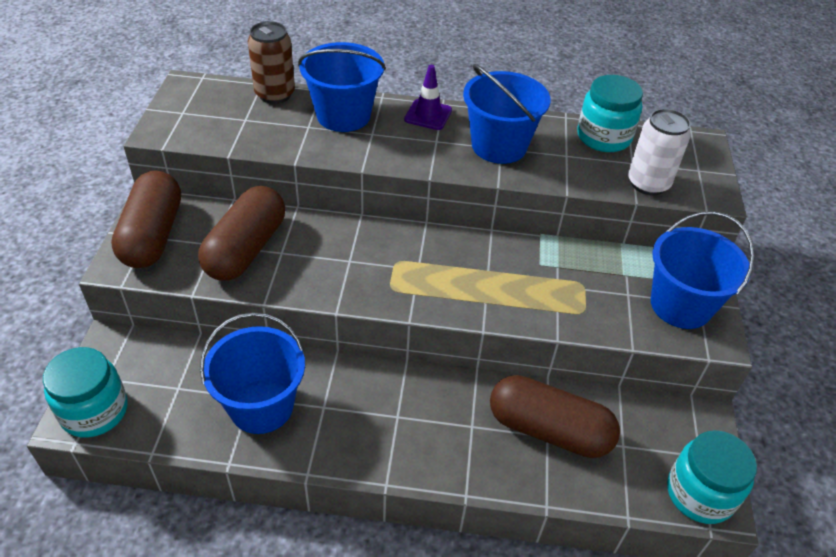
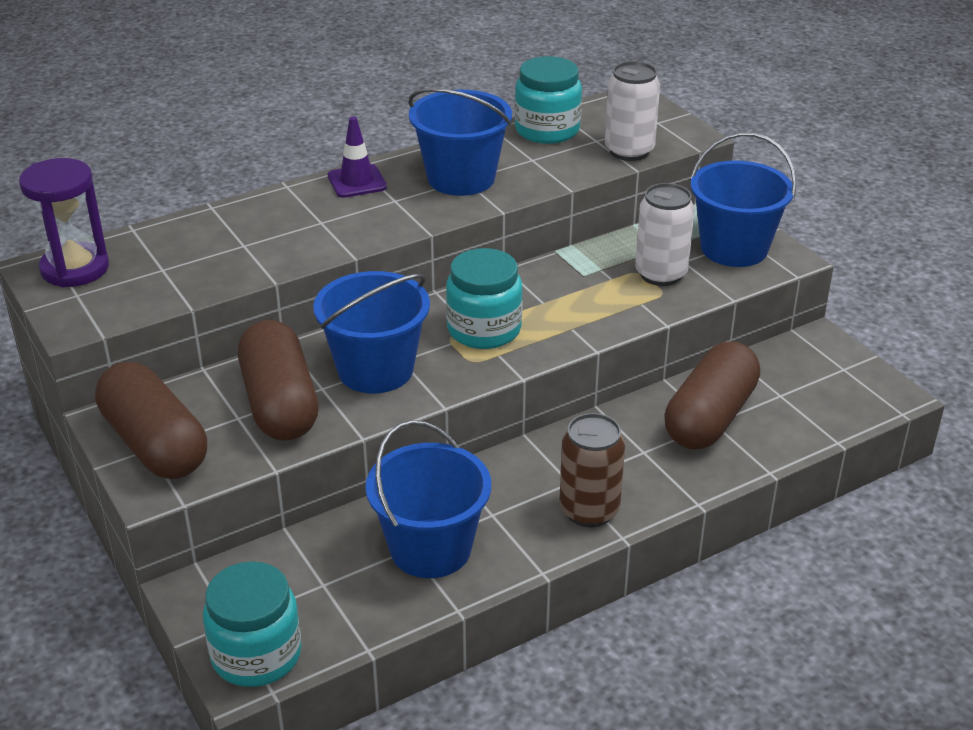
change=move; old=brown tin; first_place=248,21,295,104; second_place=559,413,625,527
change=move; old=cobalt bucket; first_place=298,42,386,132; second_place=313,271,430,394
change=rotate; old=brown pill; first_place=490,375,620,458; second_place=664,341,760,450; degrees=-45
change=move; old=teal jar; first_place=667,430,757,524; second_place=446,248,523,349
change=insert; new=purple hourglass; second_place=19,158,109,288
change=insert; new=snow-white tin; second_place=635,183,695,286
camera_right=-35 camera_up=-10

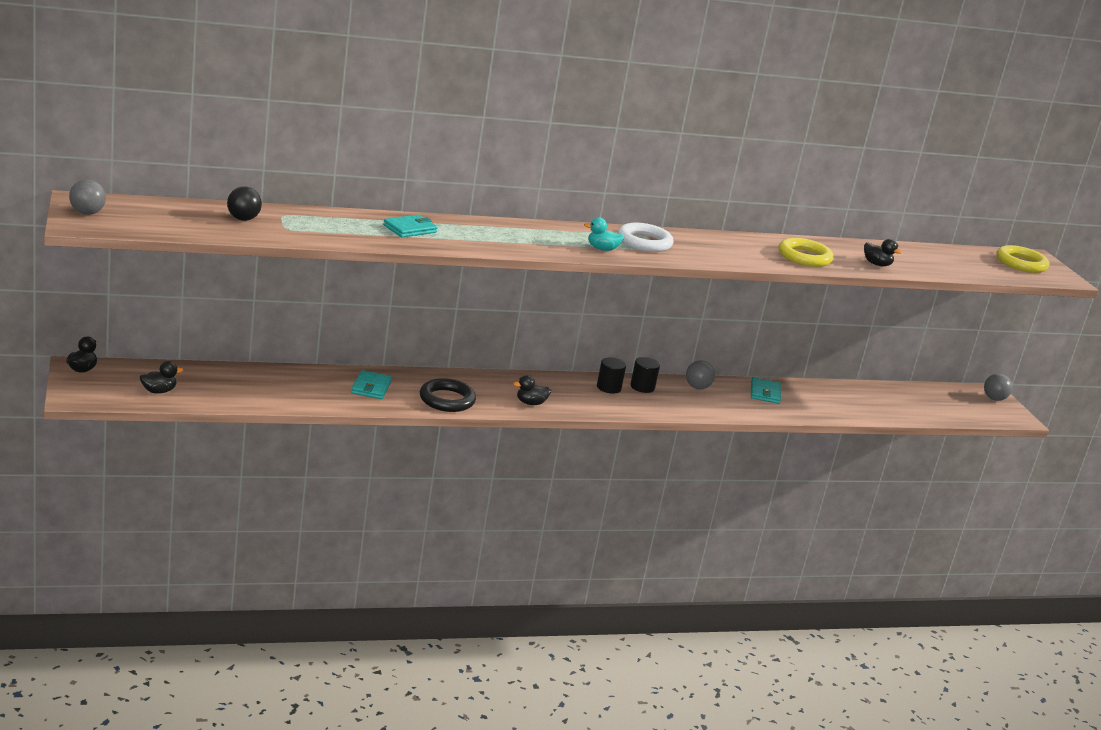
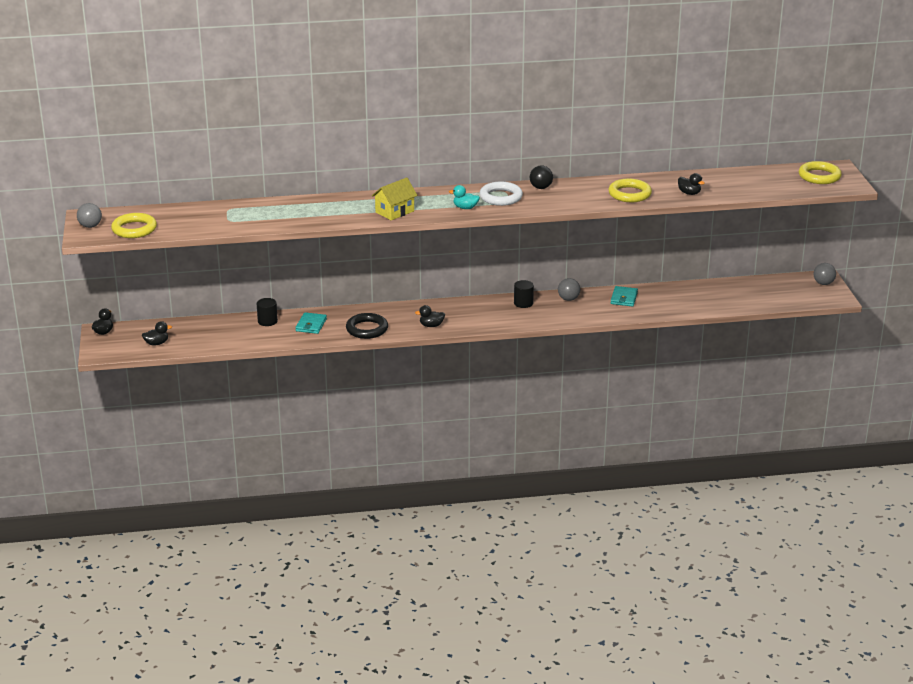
change=move; old=black ball; first_place=227,186,262,221; second_place=530,165,553,189
change=delete; old=teal billfold; first_place=383,214,438,237
change=move; old=black solid cylinder; first_place=597,357,626,394; second_place=257,298,278,326
change=insert; new=yellow cottage; second_place=372,177,418,220
change=insert; new=yellow hoop; second_place=111,213,157,238
camera_right=10 camera_up=5

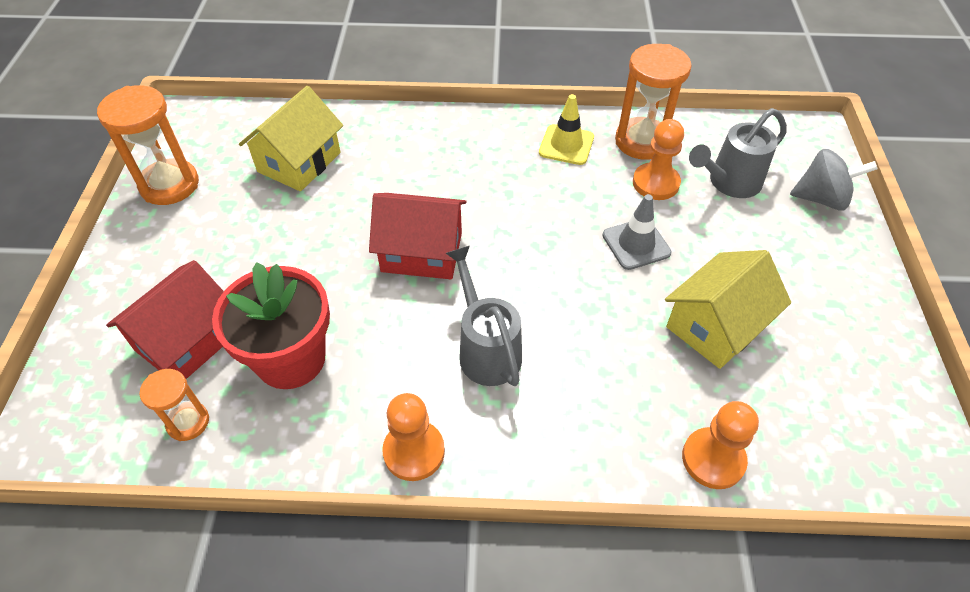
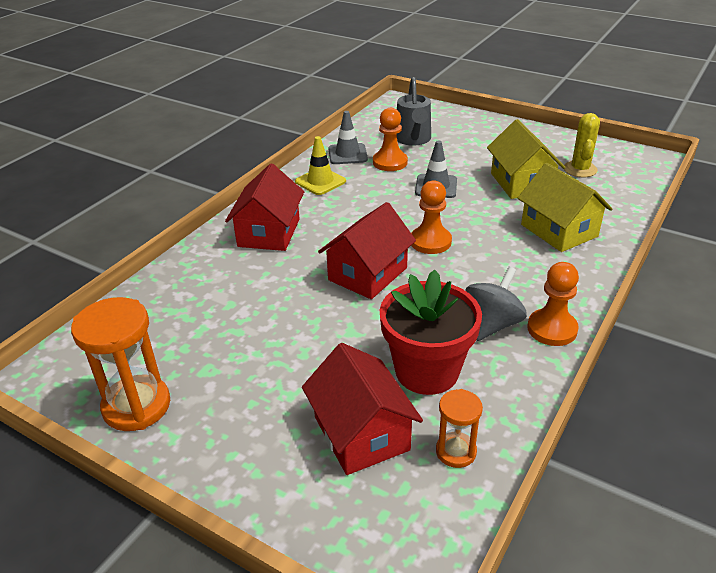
change=replace; old=bright orange hourglass; new=grey safety cone; first_place=615,44,692,160; second_place=329,111,368,164
change=move; old=yellow cottage; first_place=239,86,343,191; second_place=518,163,612,252
change=move; old=grey whirligig; first_place=790,149,878,211; second_place=465,267,527,341
change=delete; old=grey watering can; first_place=446,246,522,386
change=move; old=bright orange pawn; first_place=682,401,759,489; second_place=411,180,452,254
change=insert; new=yellow saguaro cactus; second_place=564,113,600,177
change=insert; new=red cottage; second_place=225,163,304,251
camera_right=-60 camera_up=-15

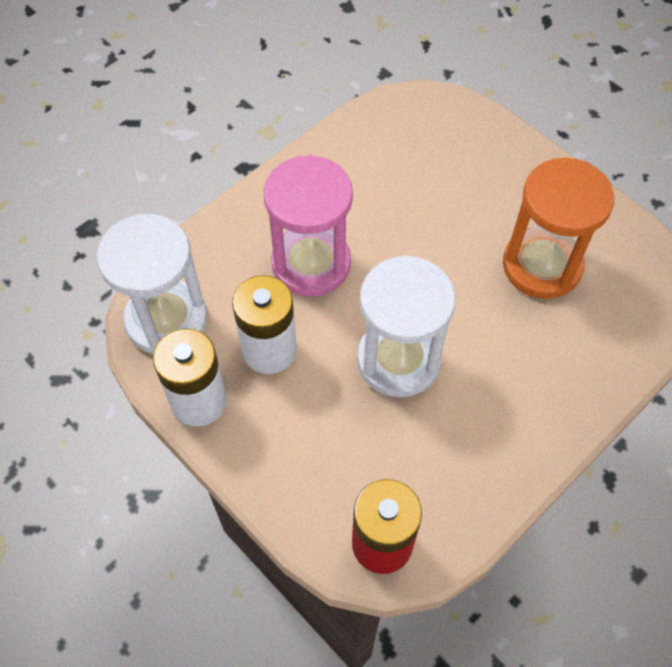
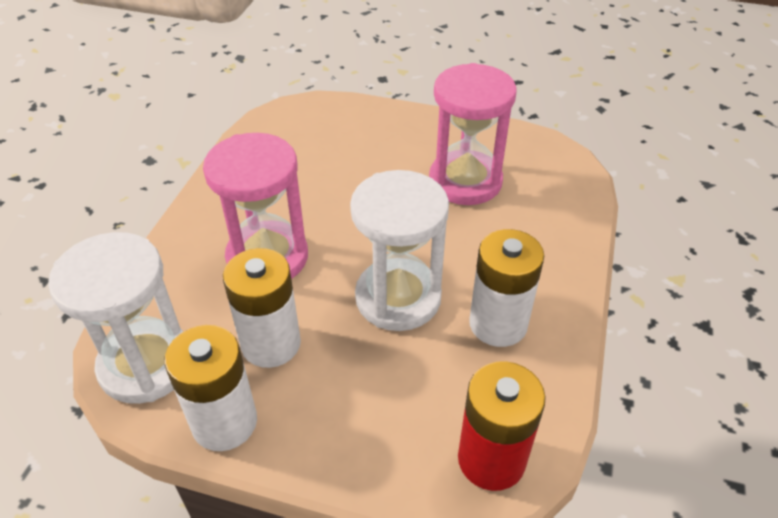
change=recolor; old=bright orange hourglass; new=rose-pink hourglass; first_place=503,158,614,299; second_place=429,63,517,205
change=insert; new=snow-white battery; second_place=469,229,544,347
camera_right=-30 camera_up=-15

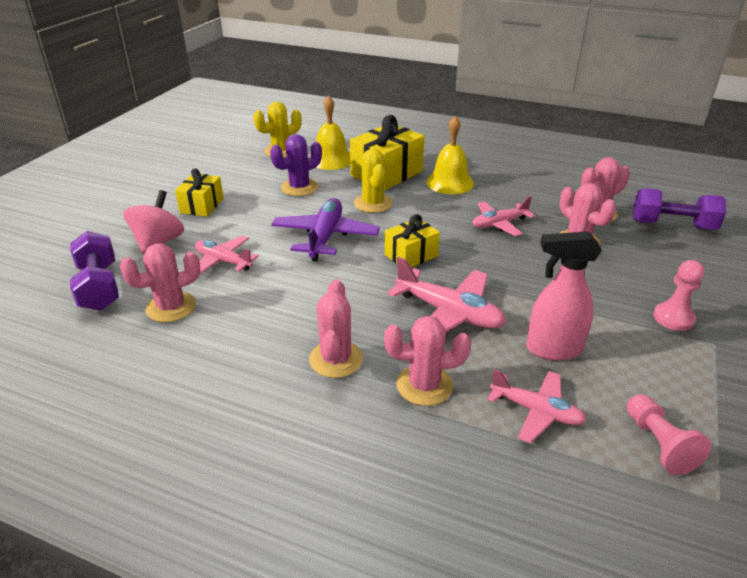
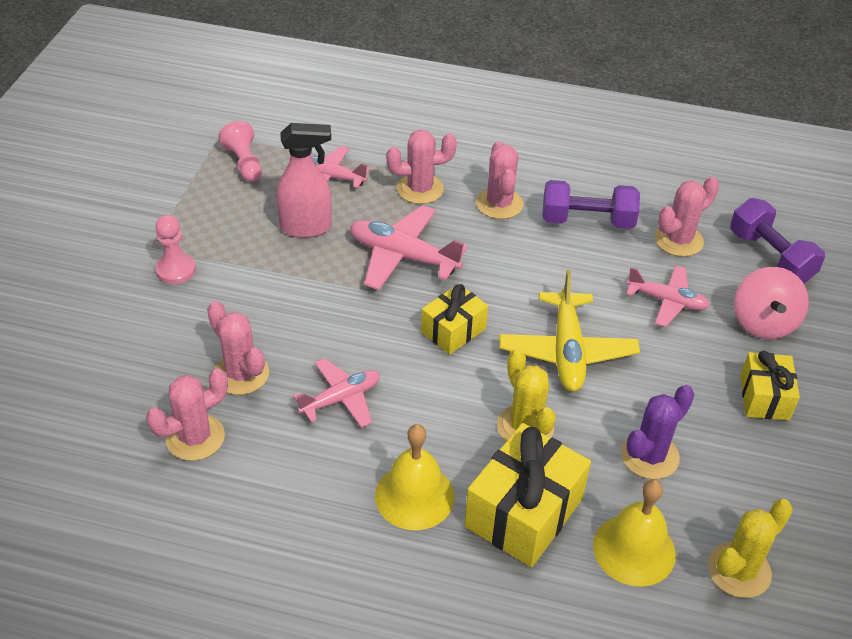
change=move; old=purple dumbbell; first_place=633,188,726,230; second_place=542,180,640,229
change=recolor; old=purple aeroplane; new=yellow aeroplane; first_place=271,198,380,261; second_place=499,269,640,391
camera_right=170 camera_up=10

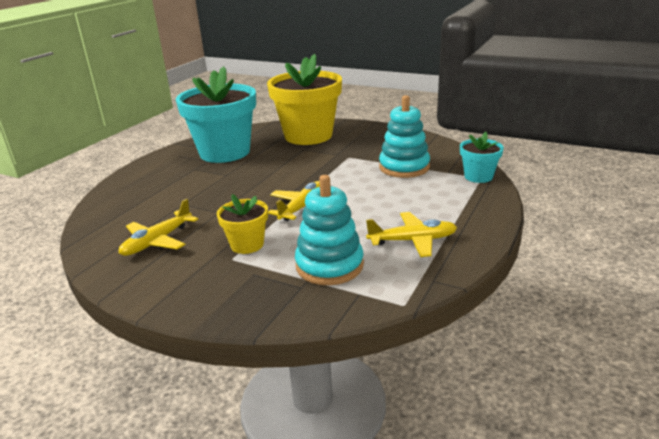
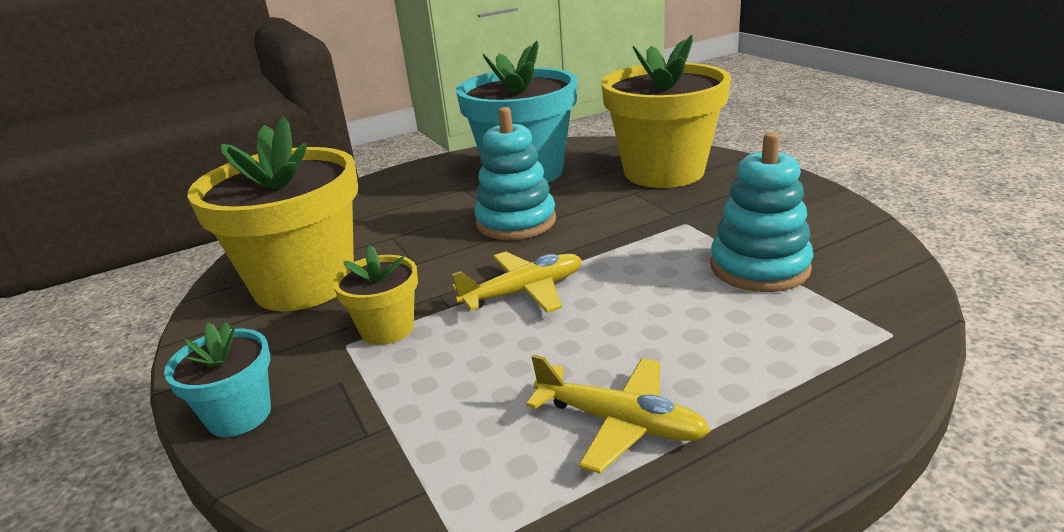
change=move; old=teal flower pot; first_place=460,132,504,183; second_place=164,322,271,437
change=move; old=teal ring stacker; first_place=295,175,364,285; second_place=474,107,556,240
change=replace; old=yellow aeroplane; new=yellow flower pot; first_place=119,199,198,256; second_place=187,117,358,311
camera_right=35 camera_up=0

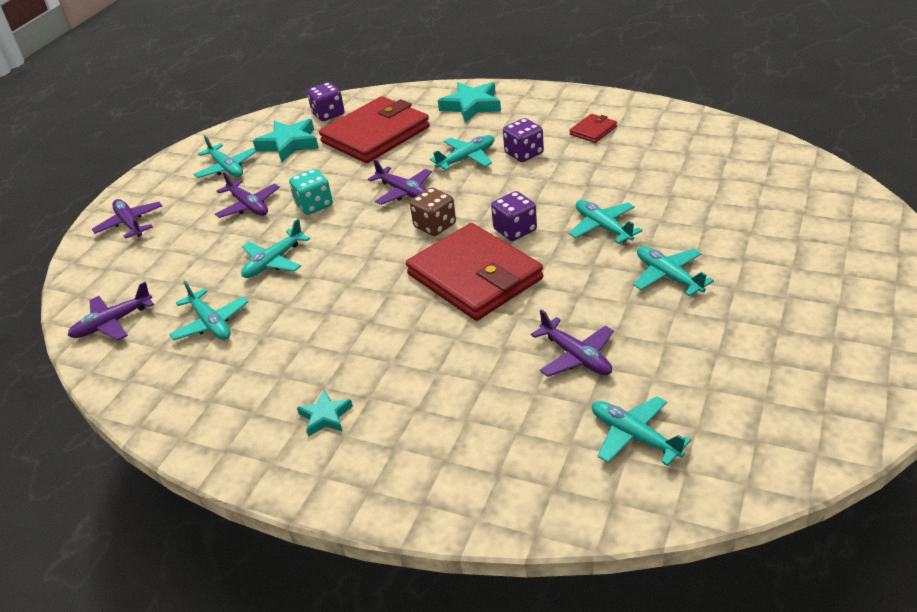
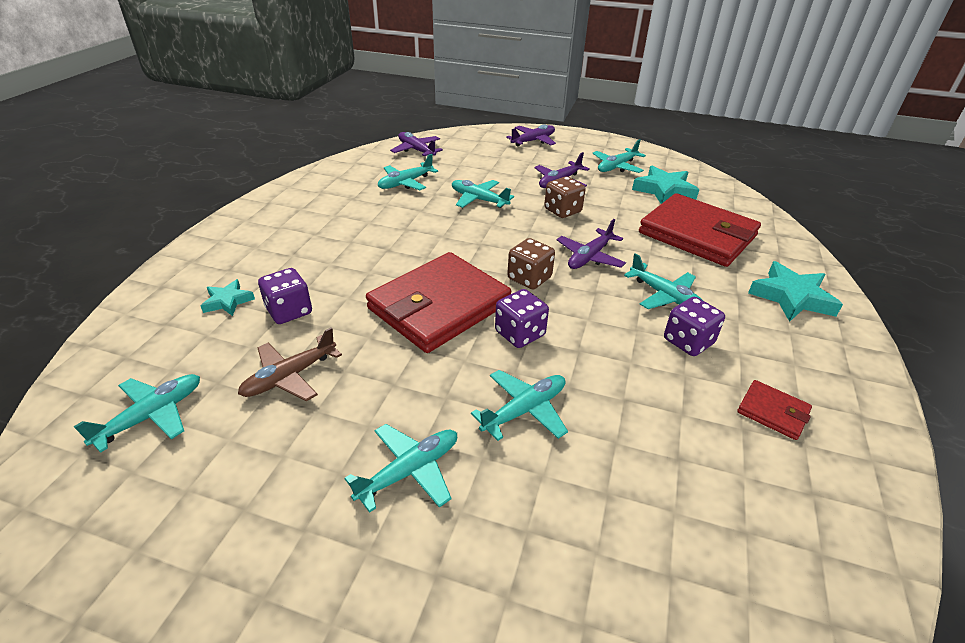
change=move; old=purple game die; first_place=307,82,345,121; second_place=258,268,312,324
change=recolor; old=teal game die; new=brown game die; first_place=289,169,333,215; second_place=544,176,586,218
change=recolor; old=purple aeroplane; new=brown aeroplane; first_place=531,309,614,377; second_place=238,327,342,401
change=move; old=teal five-pointed star; first_place=297,390,353,437; second_place=201,279,255,316
camera_right=80 camera_up=0

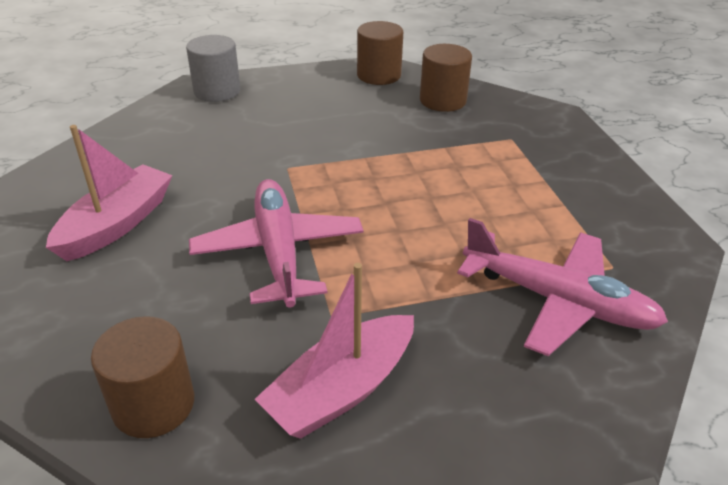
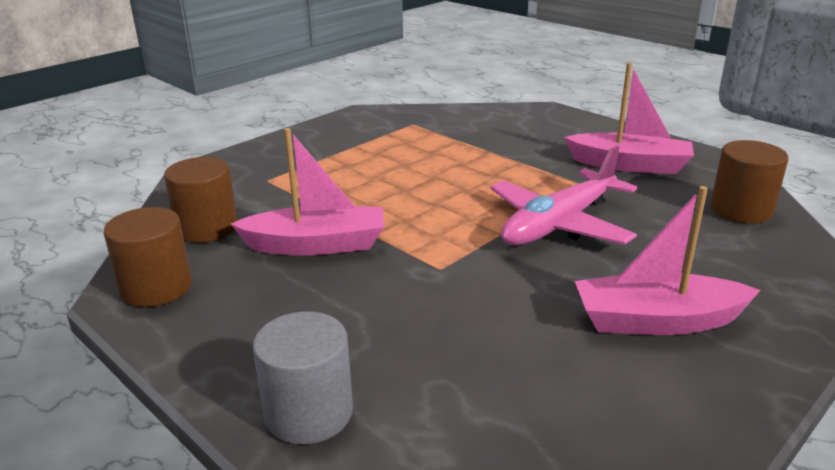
change=delete; old=rose-pink aeroplane; first_place=457,218,668,356
change=insert; new=rose-pink toy boat; second_place=231,128,384,255
camera_right=-120 camera_up=-10

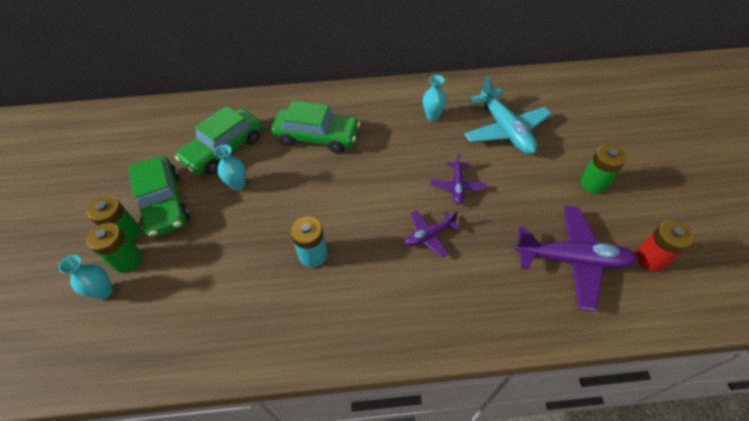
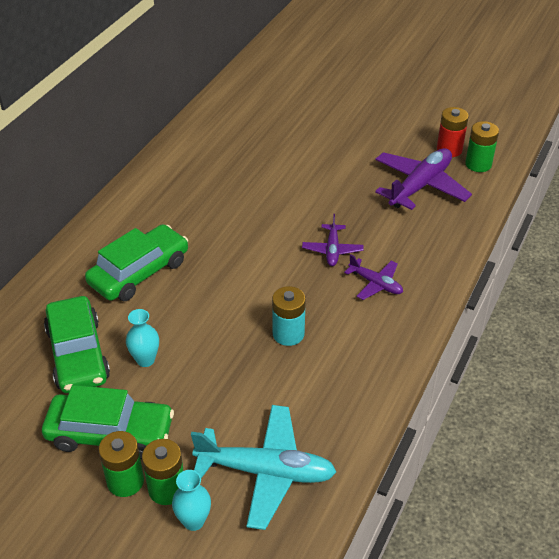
change=delete; old=teal tall vase; first_place=423,75,447,121
change=move; old=teal aeroplane; first_place=464,75,552,154; second_place=191,405,336,530
change=move; old=leaf-green battery; first_place=580,145,626,194; second_place=465,121,499,172
change=move; old=purple aeroplane; first_place=430,153,486,205; second_place=344,254,403,300
camera_right=-60 camera_up=-10

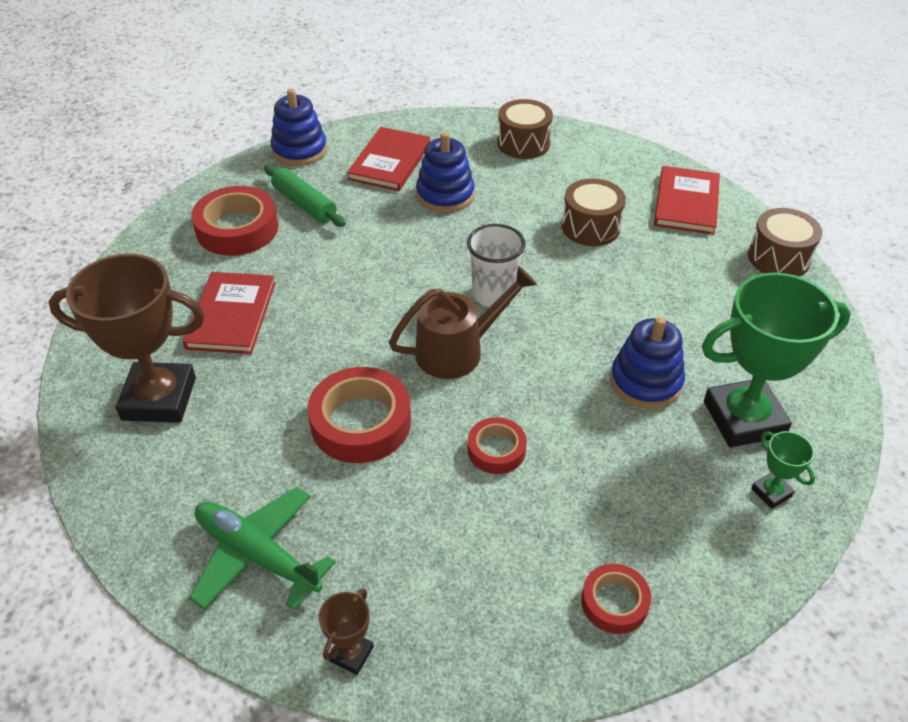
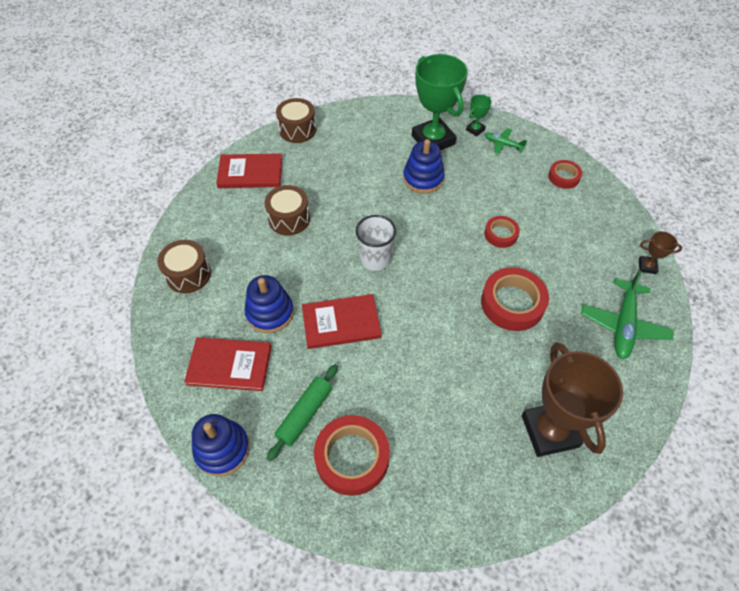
change=delete; old=brown watering can; first_place=389,266,537,379
change=move; old=red hardback; first_place=183,272,275,354; second_place=302,294,381,349
change=insert; new=leaf-green aeroplane; second_place=485,128,527,155
camera_right=-105 camera_up=10

